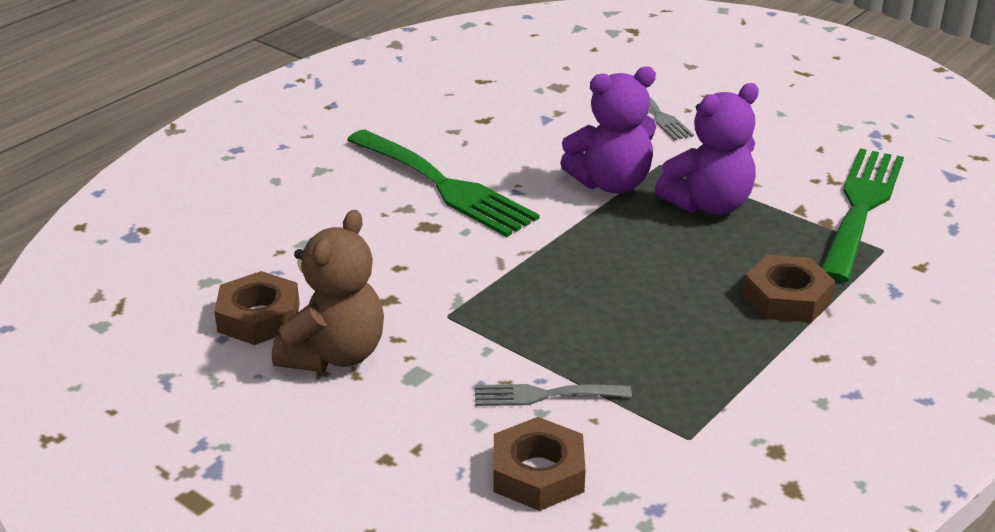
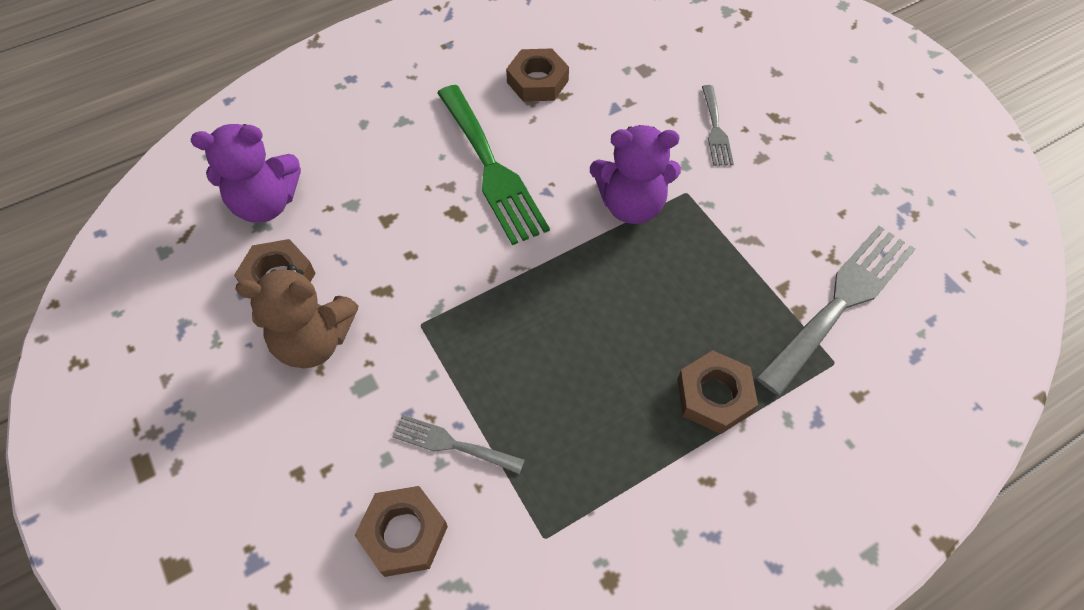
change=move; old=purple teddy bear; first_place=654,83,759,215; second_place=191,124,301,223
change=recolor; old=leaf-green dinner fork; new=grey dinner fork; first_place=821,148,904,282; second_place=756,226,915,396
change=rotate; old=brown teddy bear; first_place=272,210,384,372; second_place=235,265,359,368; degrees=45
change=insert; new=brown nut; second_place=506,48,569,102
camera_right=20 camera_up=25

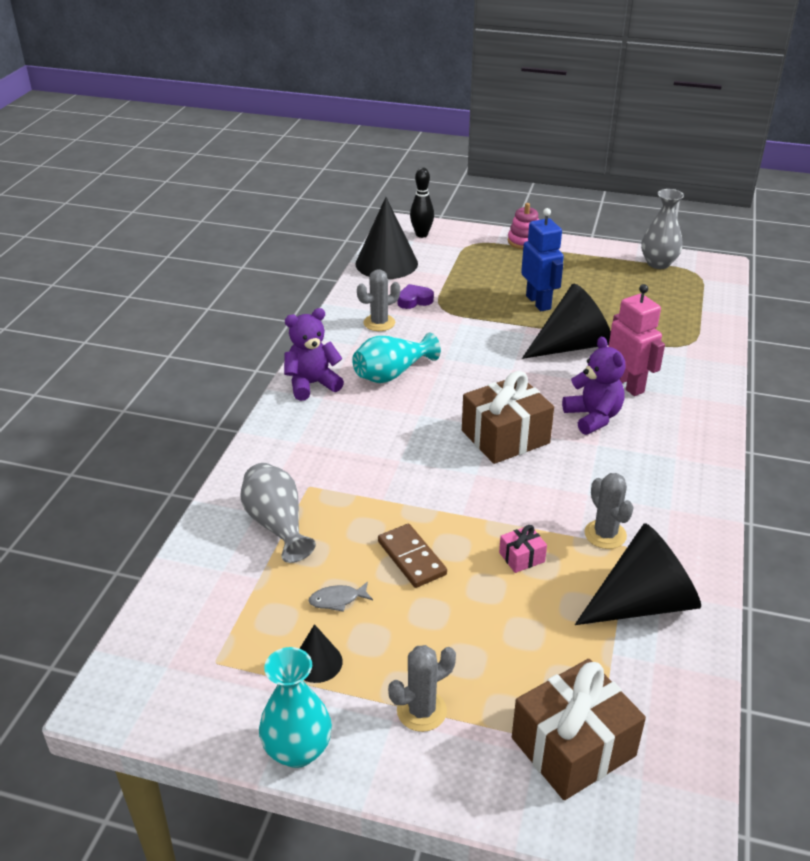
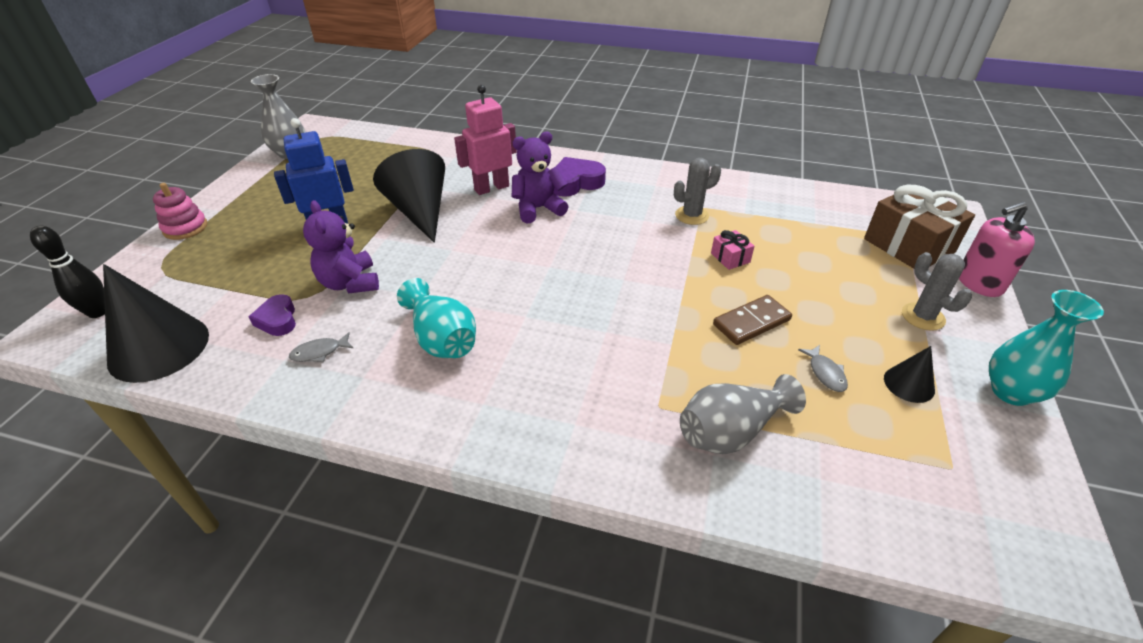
change=replace; old=grey saguaro cactus; new=grey toy fish; first_place=357,269,400,331; second_place=289,332,353,362
change=move; old=purple teddy bear; first_place=284,308,344,401; second_place=303,200,379,294
change=delete; old=brown gift; first_place=462,371,554,464
change=delete; old=black cone; first_place=575,523,701,625
change=insert; new=purple heart shape; second_place=553,157,606,197
change=insert; new=rose-pink pump bottle; second_place=959,202,1035,297
camera_right=-90 camera_up=5

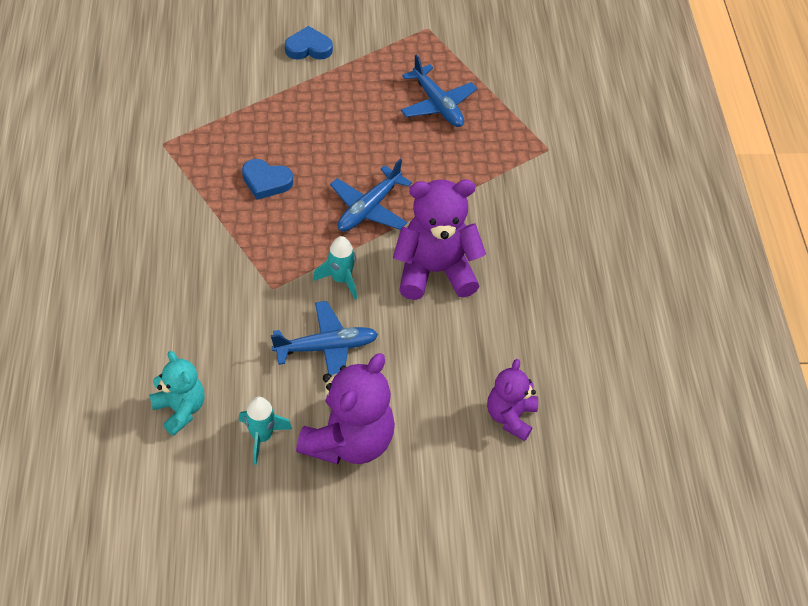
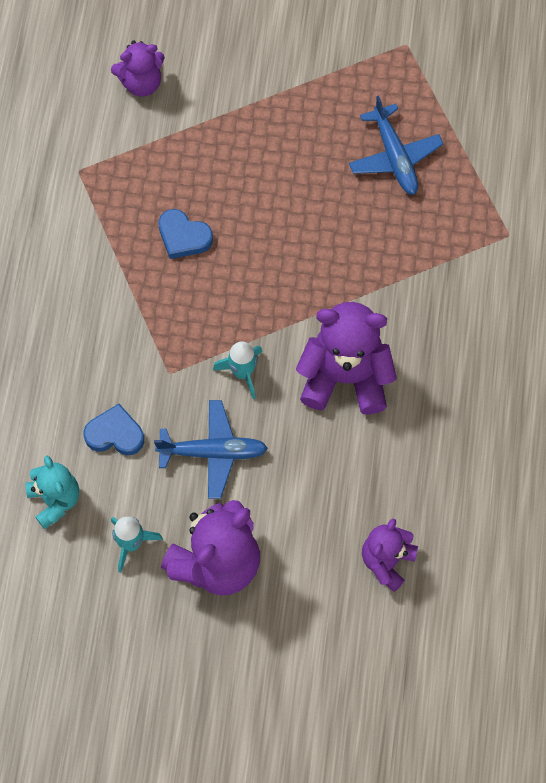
change=move; old=cobalt heart shape; first_place=285,26,333,60; second_place=83,404,144,455
change=delete; old=cobalt aeroplane; first_place=330,159,412,232
change=insert; new=purple teddy bear; second_place=111,41,165,97
camera_right=15 camera_up=15

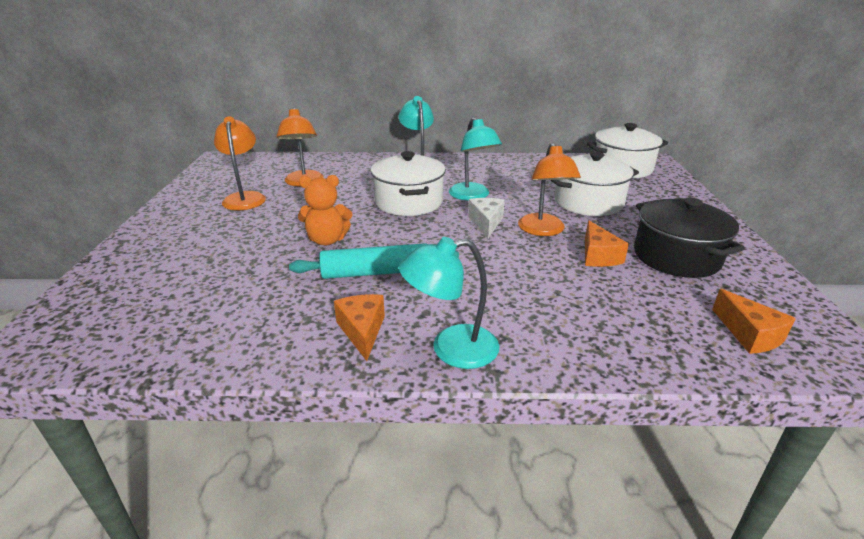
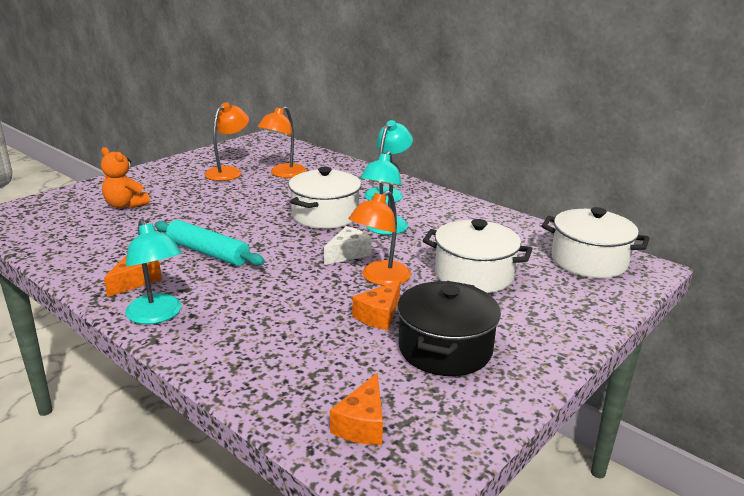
change=move; old=bright orange teddy bear; first_place=298,175,352,245; second_place=101,147,150,209
change=rotate; old=teal reading lamp; first_place=399,237,499,369; second_place=125,219,182,324; degrees=-150
camera_right=40 camera_up=-5

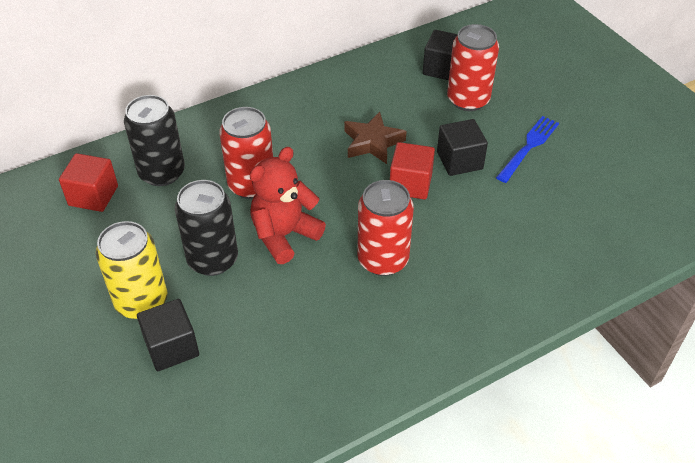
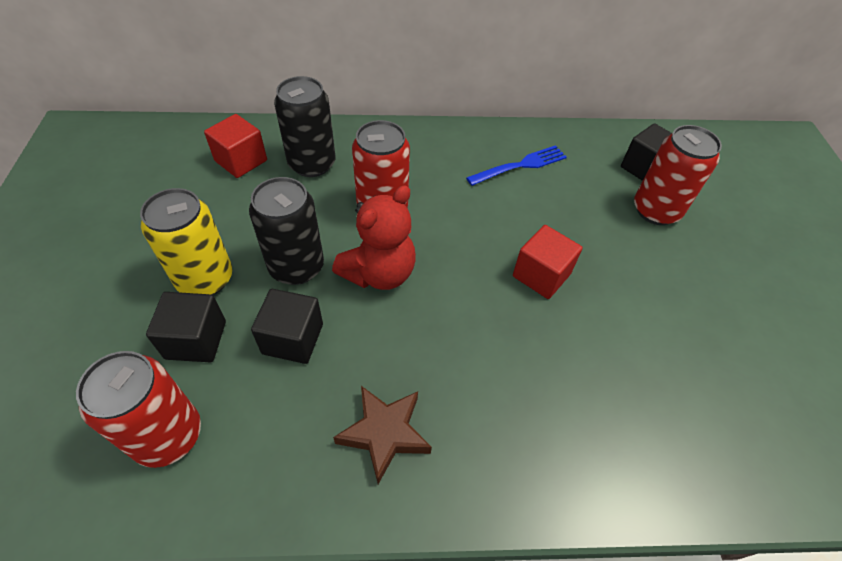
change=move; old=brown five-pointed star; first_place=344,112,407,164; second_place=333,386,432,484
change=move; old=cobalt dinner fork; first_place=496,116,559,183; second_place=466,145,567,186
change=move; old=black cube; first_place=437,119,488,176; second_place=251,289,323,364
change=rotate; old=red teddy bear; first_place=250,147,326,264; second_place=332,185,416,290; degrees=150
change=move; old=red tin; first_place=357,180,414,276; second_place=76,351,201,468
camera_right=25 camera_up=5

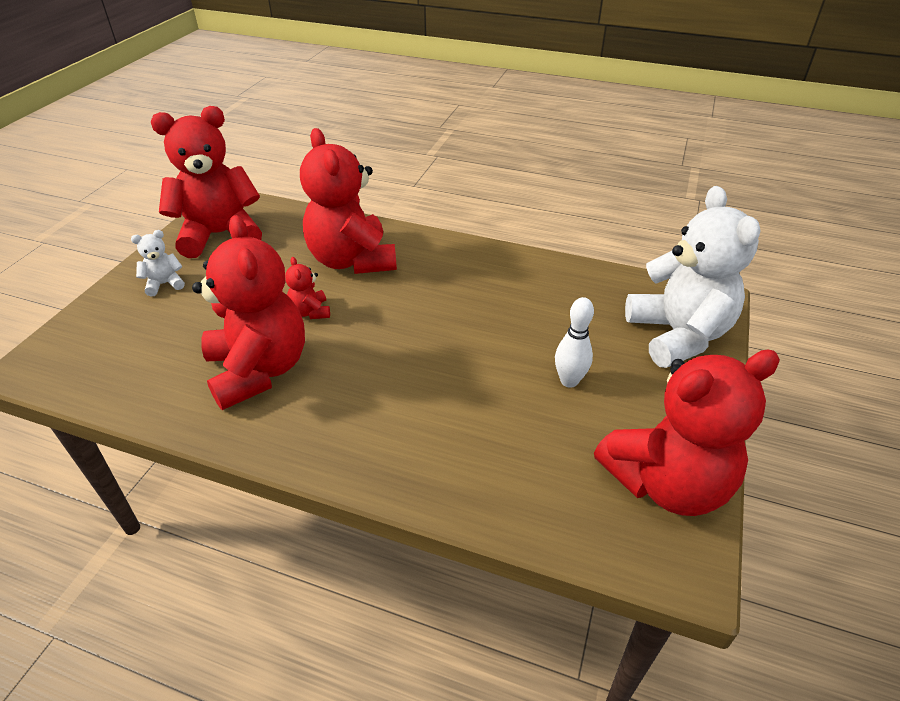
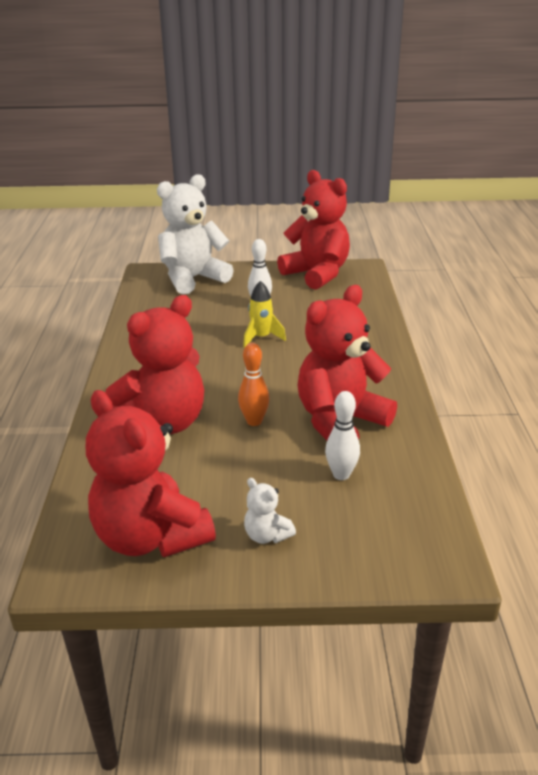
change=replace; old=red teddy bear; new=bright orange bowling pin; first_place=285,257,330,319; second_place=238,343,269,426
change=insert; new=yellow spaceship; second_place=243,281,286,348
change=insert; new=snow-white bowling pin; second_place=325,391,360,480
camera_right=-110 camera_up=-10

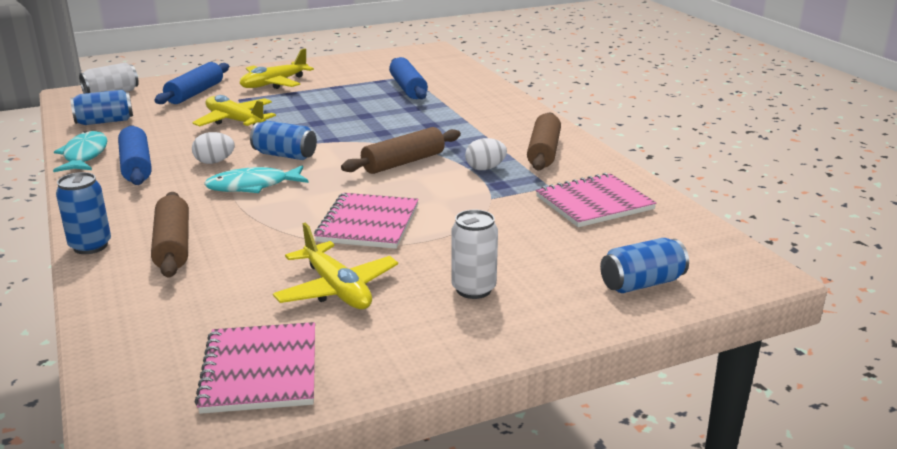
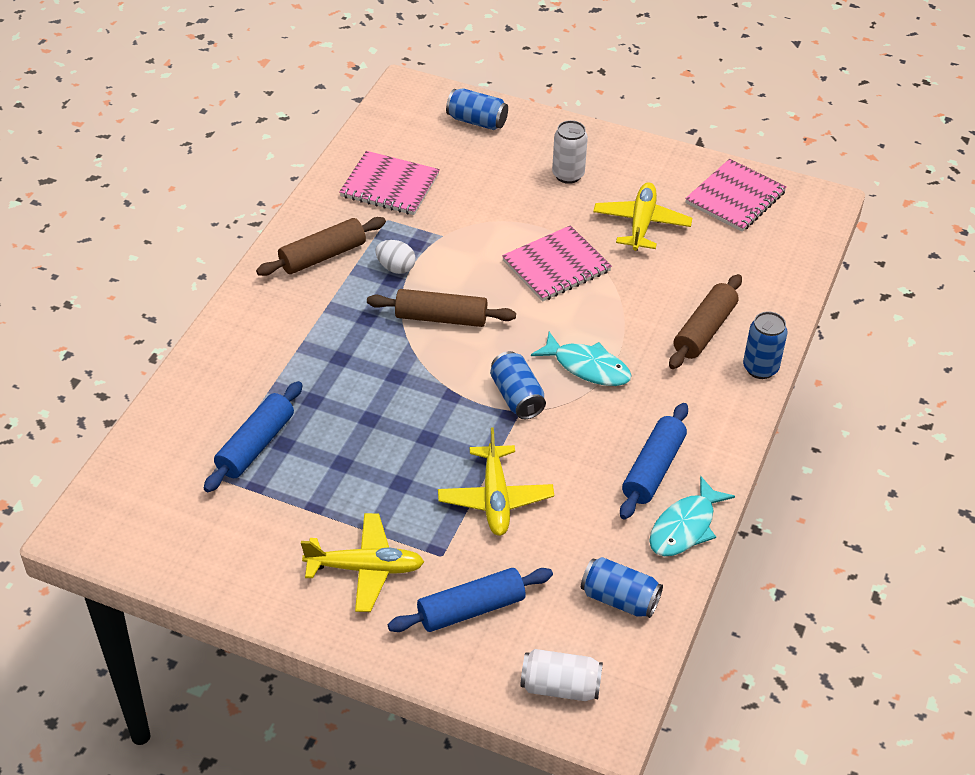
change=delete; old=snow-white egg; first_place=192,132,235,164
camera_right=-135 camera_up=20

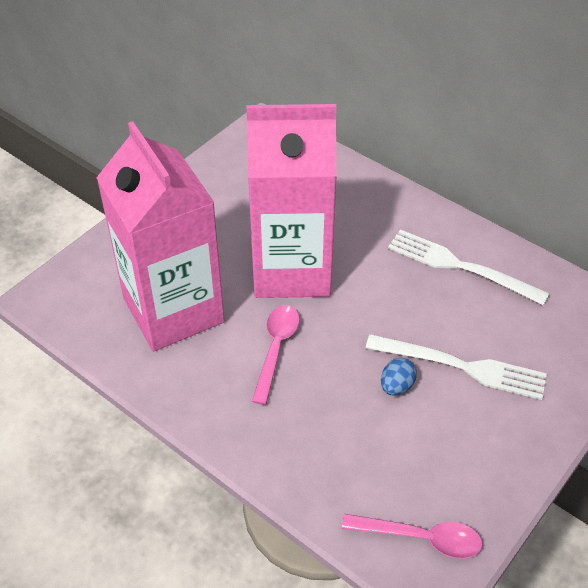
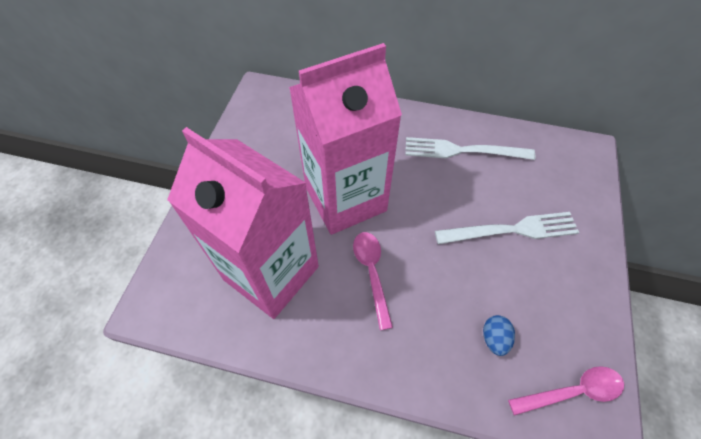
change=move; old=cobalt egg; first_place=381,358,417,396; second_place=483,315,515,356
camera_right=-25 camera_up=10

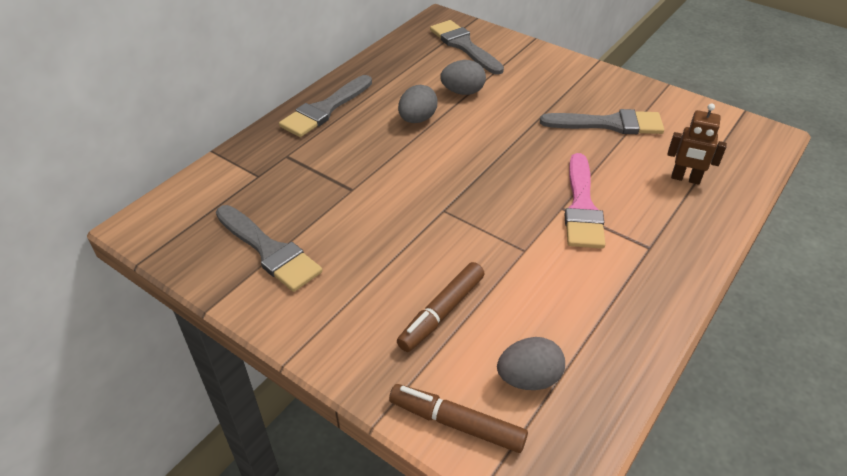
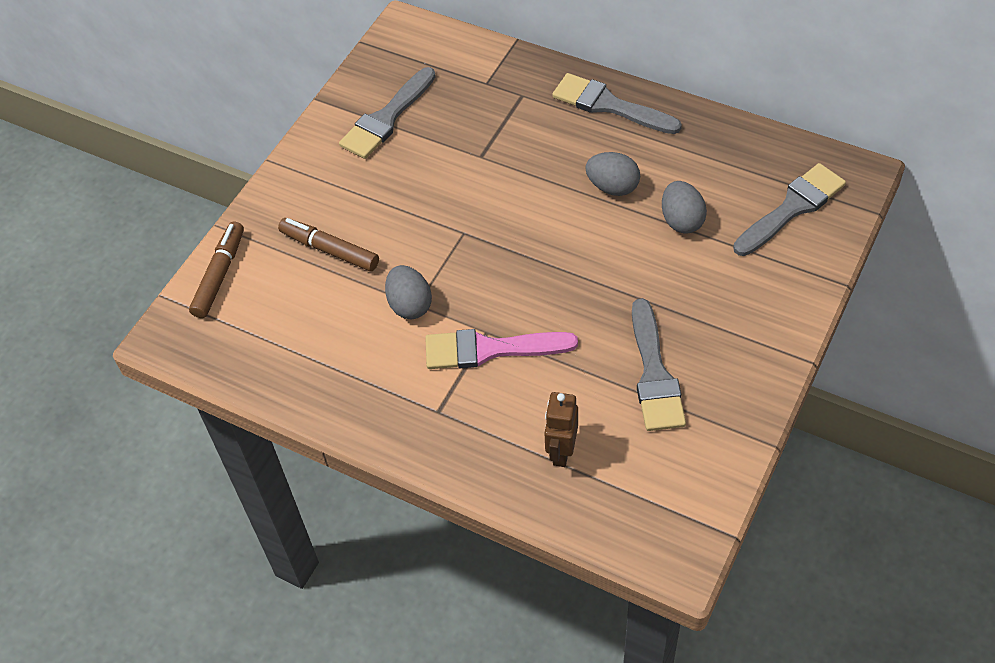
change=move; old=grey egg; first_place=497,337,565,390; second_place=385,265,432,319
camera_right=85 camera_up=10

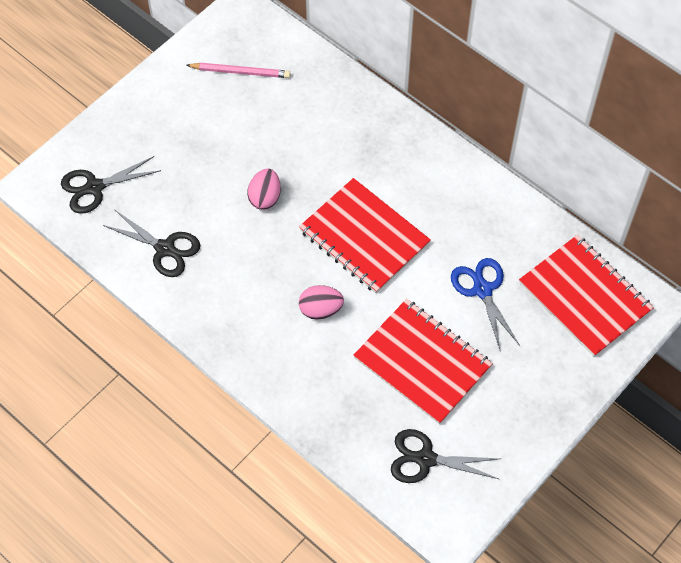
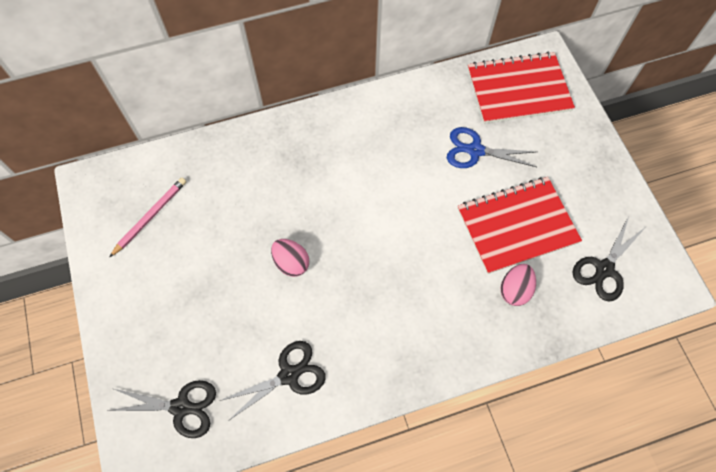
change=rotate; old=black pair of scissors; first_place=61,156,161,214; second_place=107,380,216,438; degrees=-90
change=delete; old=red notepad; first_place=299,178,431,293
change=move; old=rose-pink egg; first_place=299,285,344,320; second_place=501,264,536,306
camera_right=-60 camera_up=5

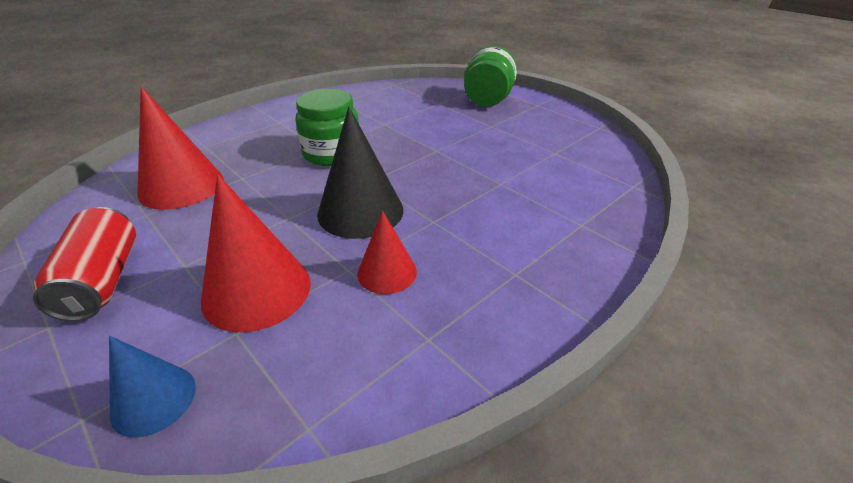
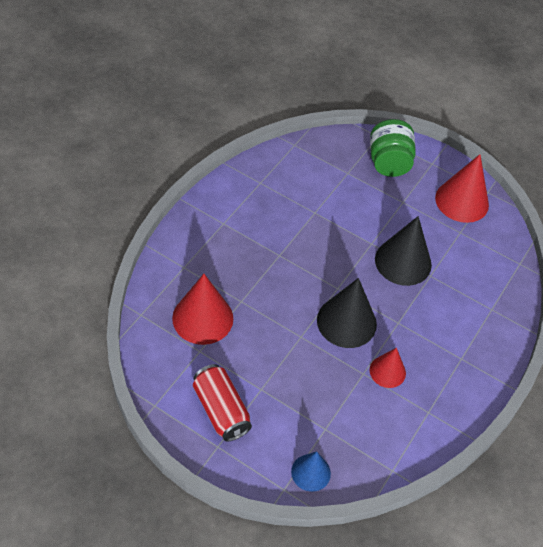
change=delete; old=leaf-green jar; first_place=295,89,359,166
change=move; old=red cone; first_place=201,174,311,333; second_place=435,154,489,223
change=insert; new=black cone; second_place=375,216,432,286
camera_right=-20 camera_up=15

